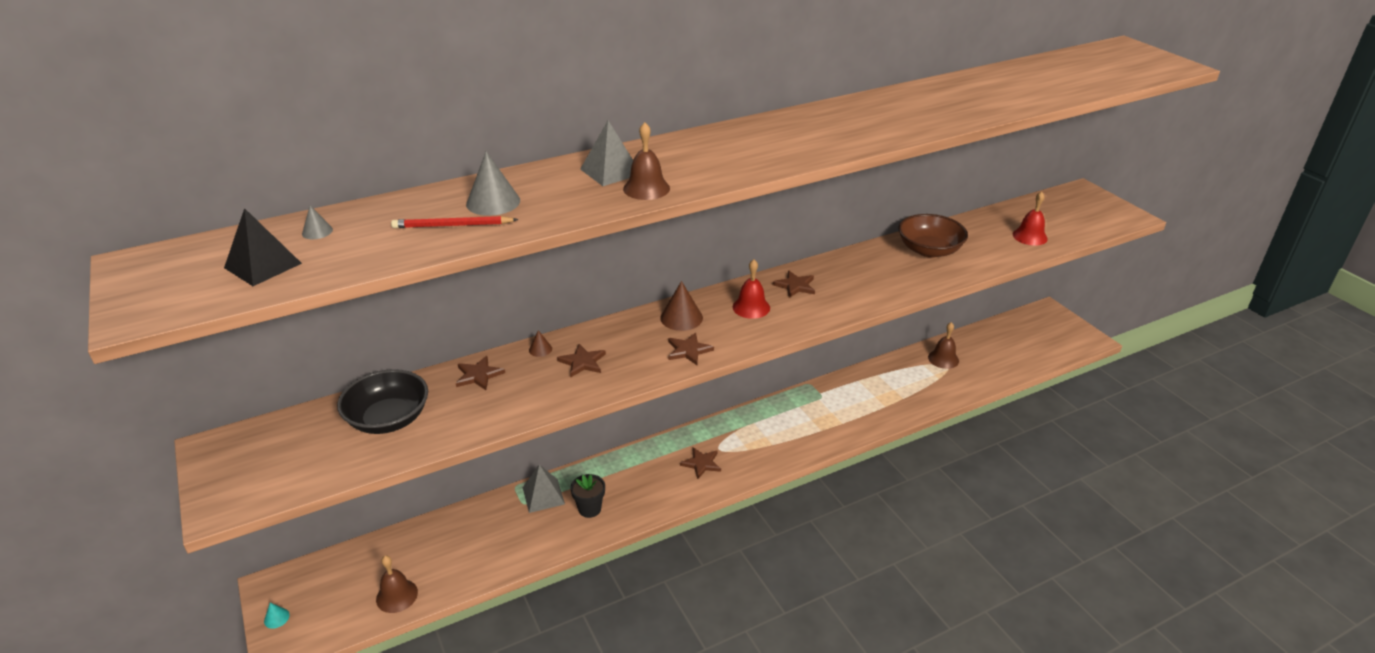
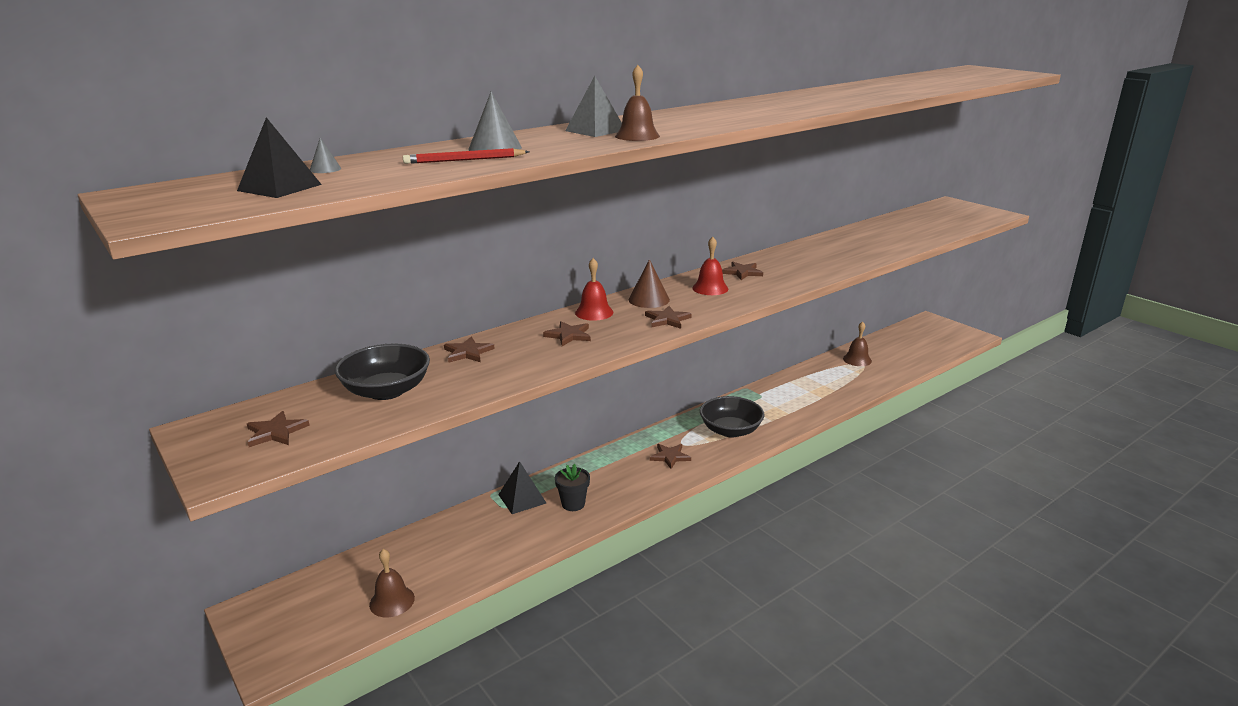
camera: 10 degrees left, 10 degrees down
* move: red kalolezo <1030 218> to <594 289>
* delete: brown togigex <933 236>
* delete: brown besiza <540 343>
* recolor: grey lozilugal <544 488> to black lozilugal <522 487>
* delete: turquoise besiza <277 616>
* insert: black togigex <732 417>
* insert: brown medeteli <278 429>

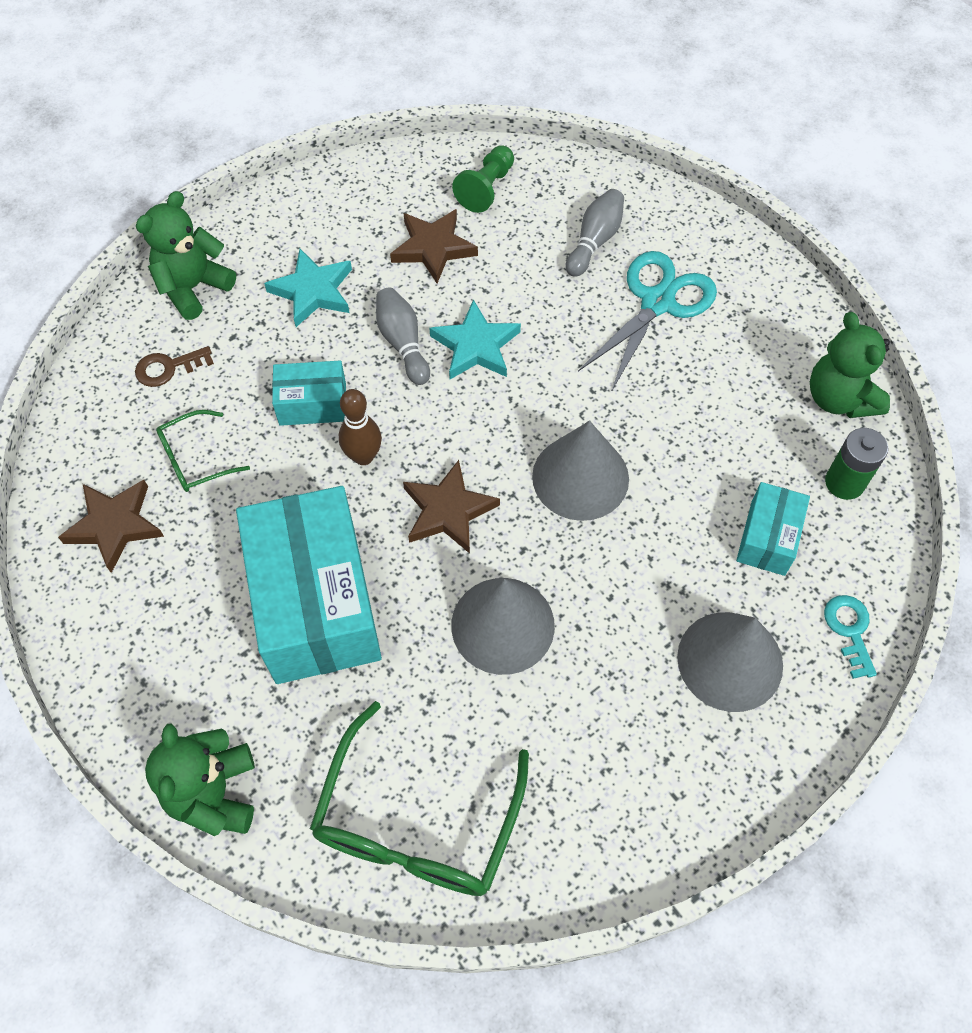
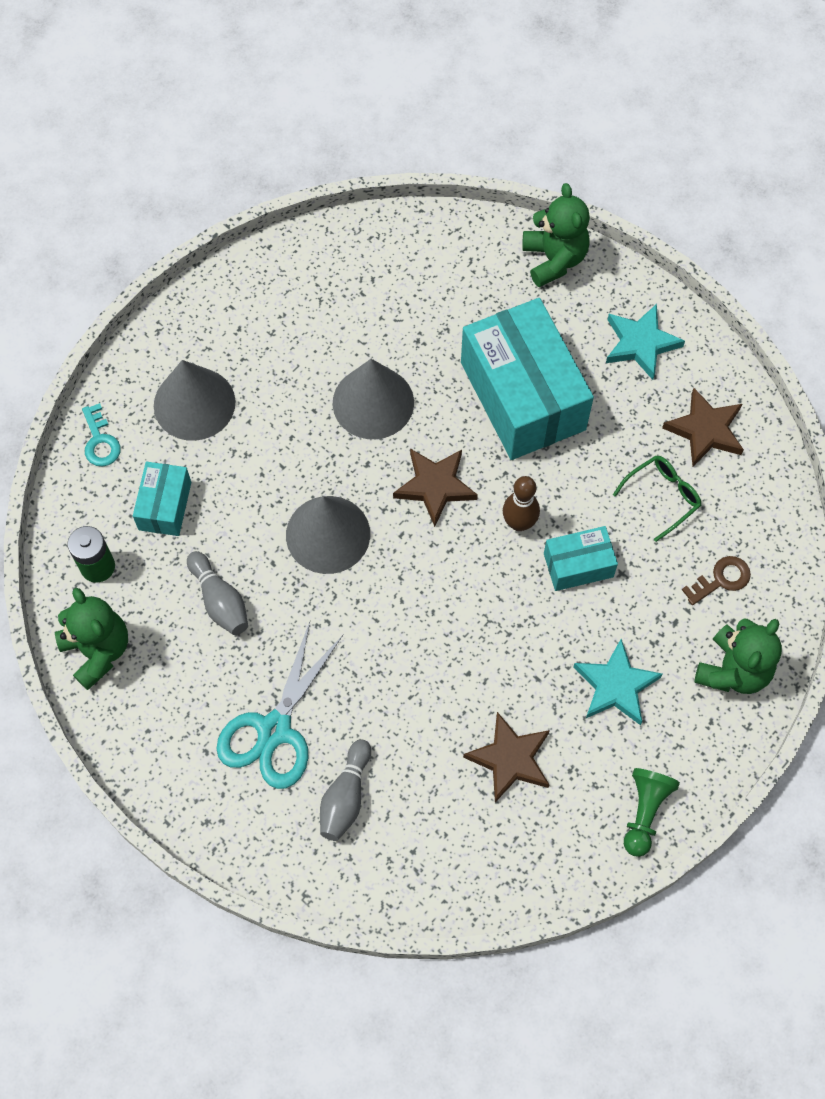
camera: 170 degrees right, 5 degrees up
* move: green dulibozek <483 179> to <652 812>
* move: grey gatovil <403 336> to <217 593>
* move: turquoise medeteli <475 339> to <645 342>
* delete: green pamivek <419 798>

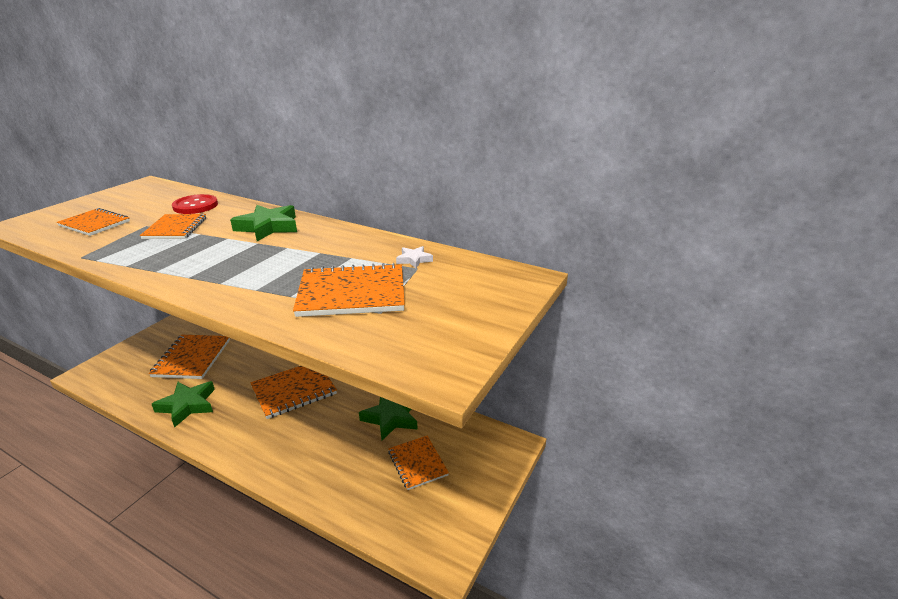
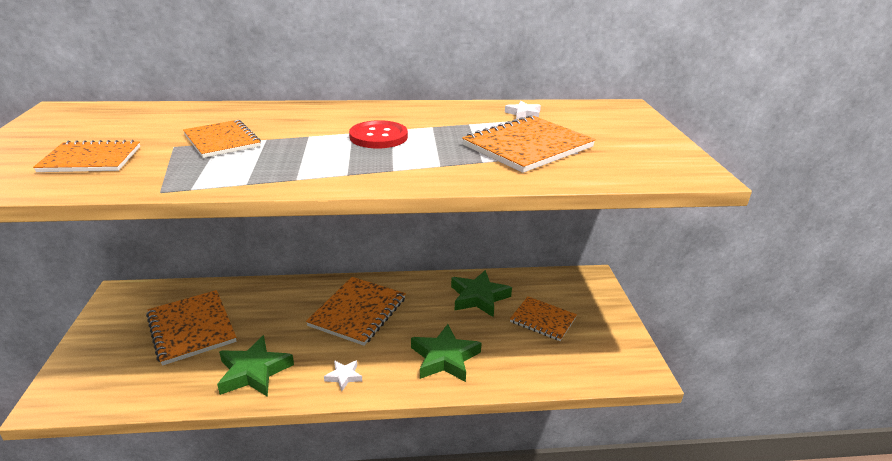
camera: 35 degrees left, 0 degrees up
* move: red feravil <195 204> to <378 134>
* move: green medeteli <263 223> to <446 353>
* insert: white medeteli <343 375>

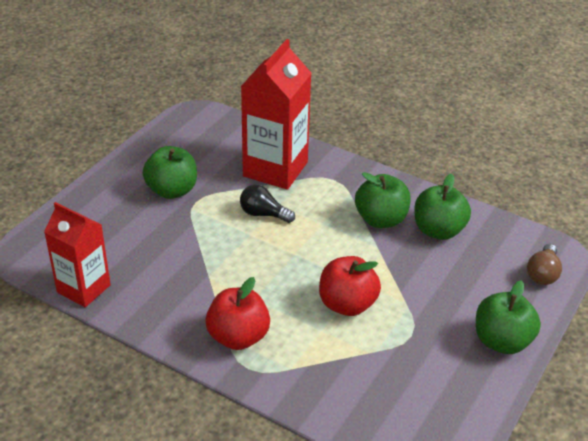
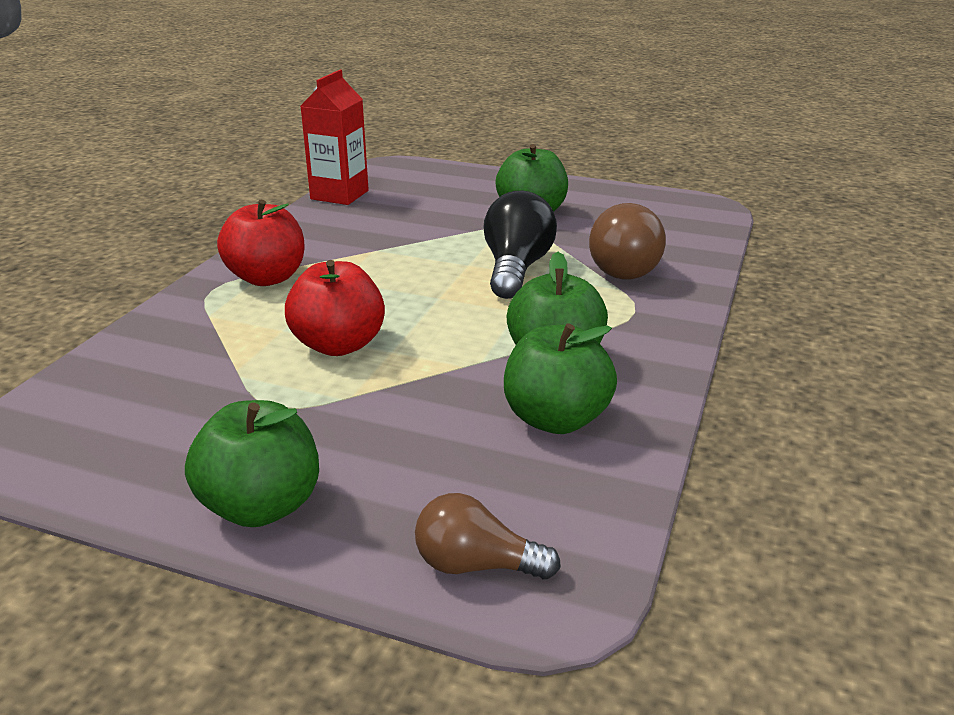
camera: 80 degrees right, 10 degrees down
* replace: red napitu <276 114> to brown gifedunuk <627 241>
* resize: black gifedunuk <267 203> = <520 245> x1.56

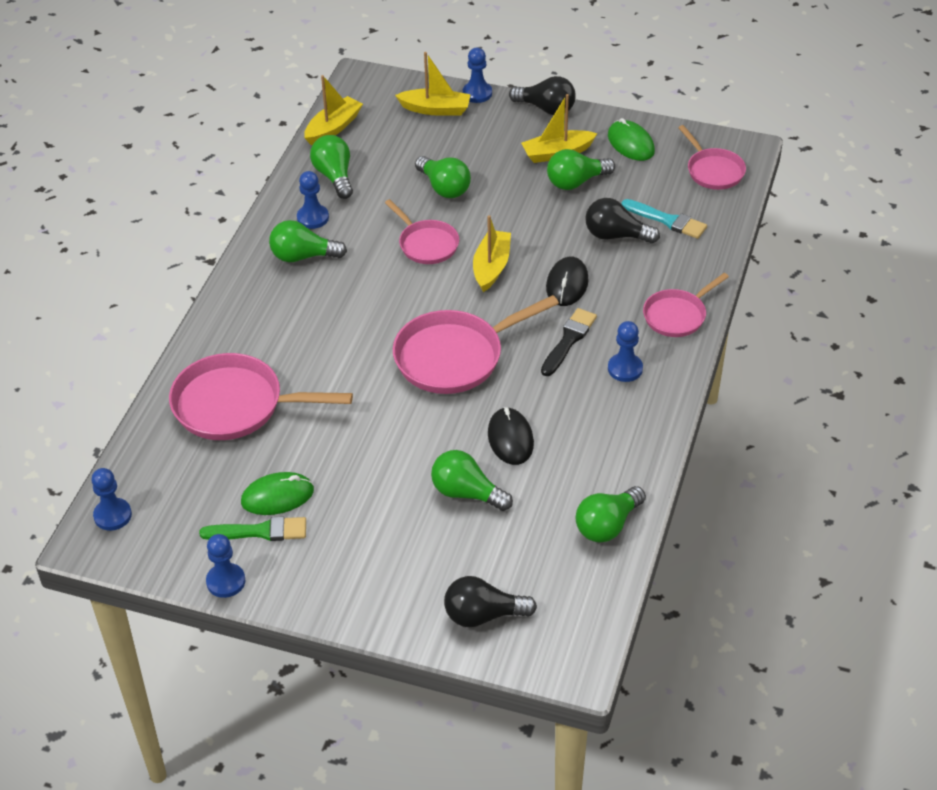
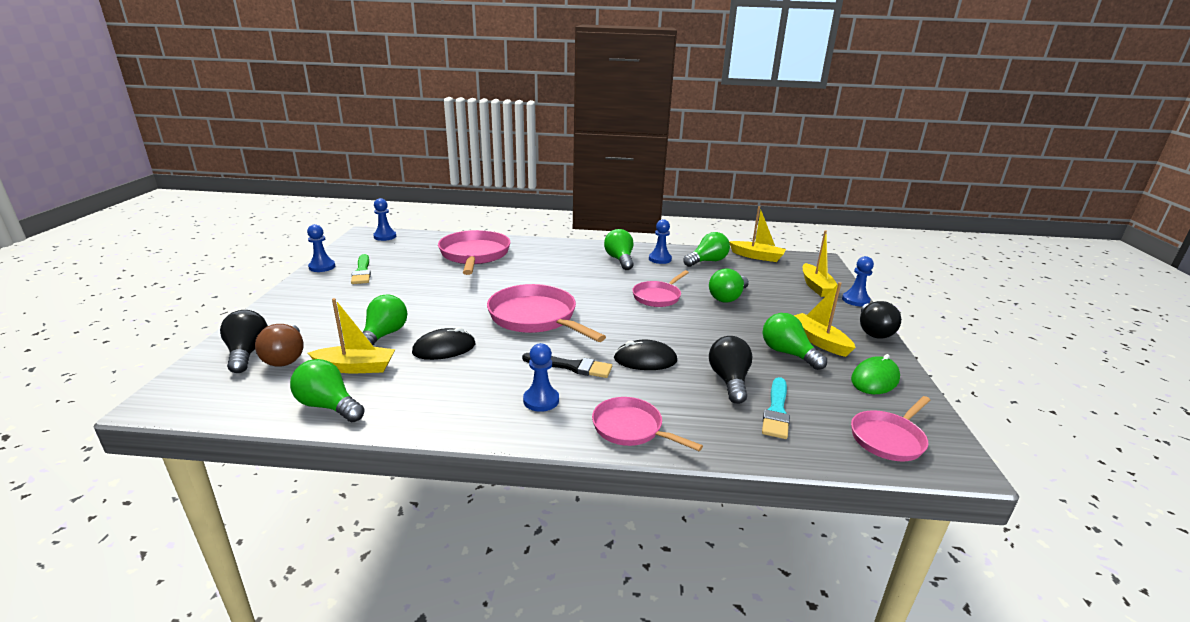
camera: 75 degrees right, 20 degrees down
* move: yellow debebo <492 253> to <351 335>
* delete: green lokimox <277 493>
* insert: brown gifedunuk <279 345>

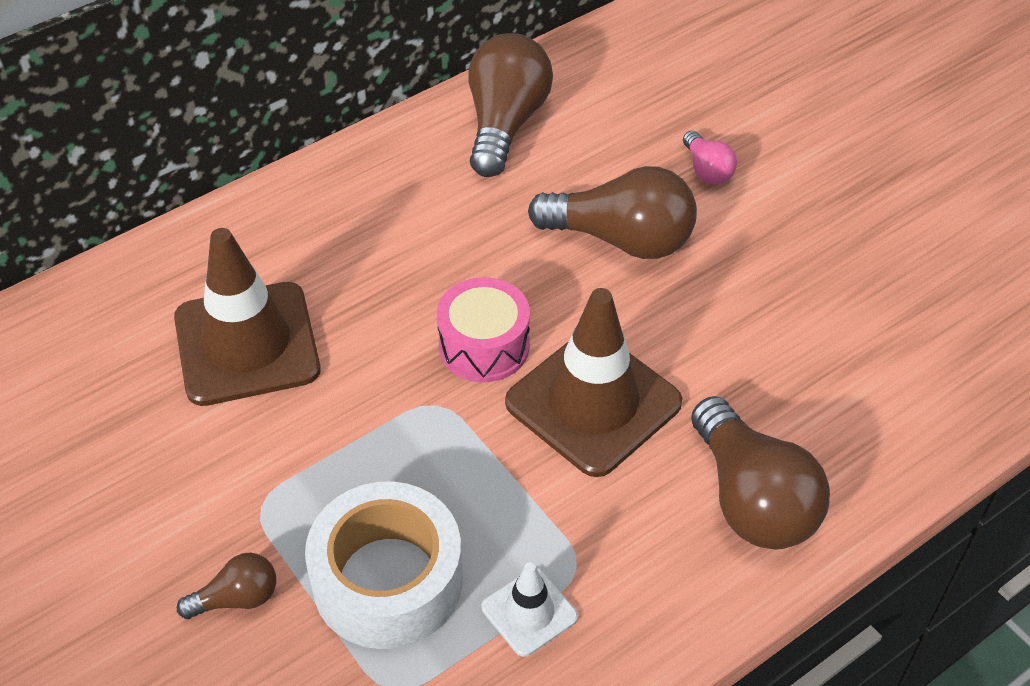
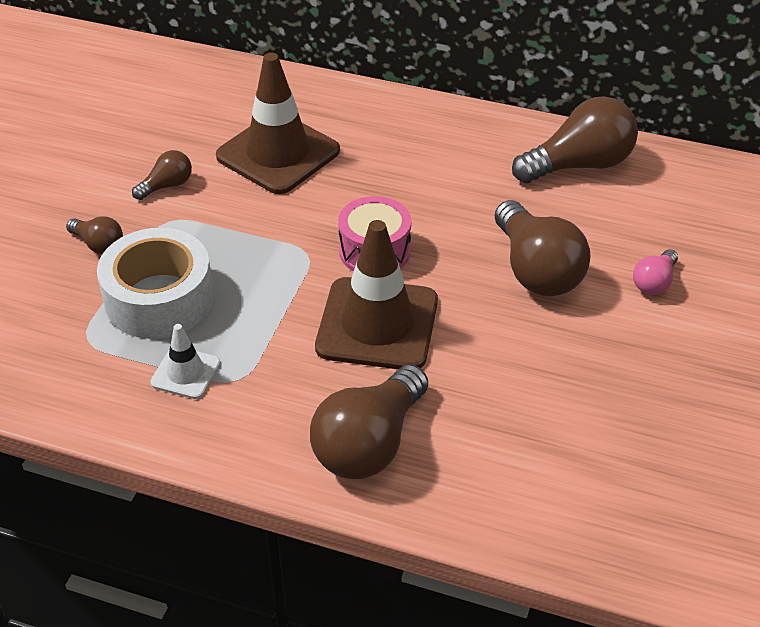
camera: 55 degrees right, 5 degrees down
* insert: brown gifedunuk <162 175>

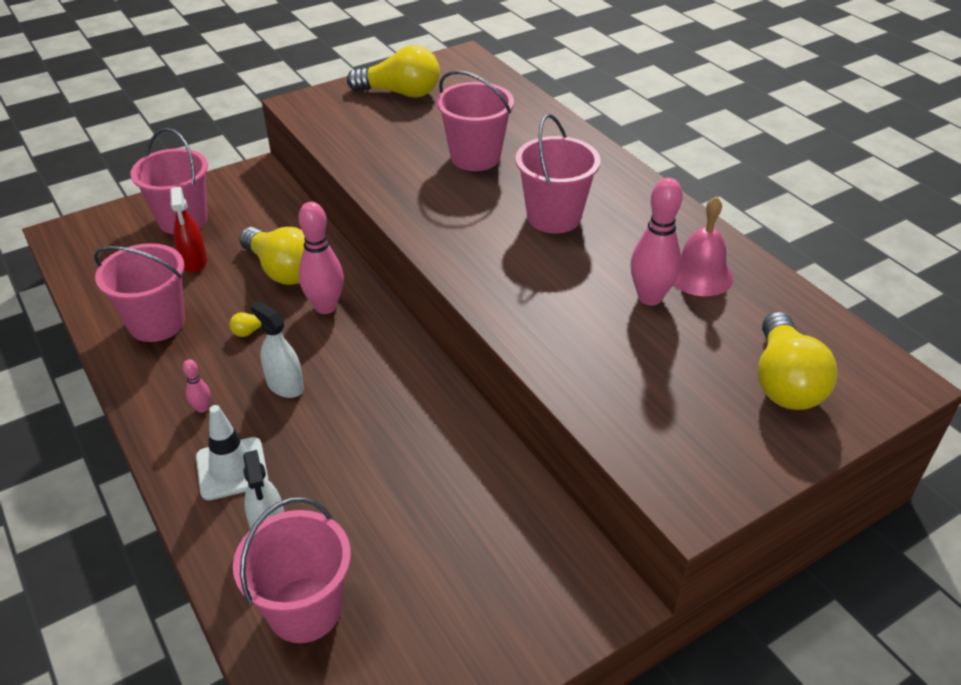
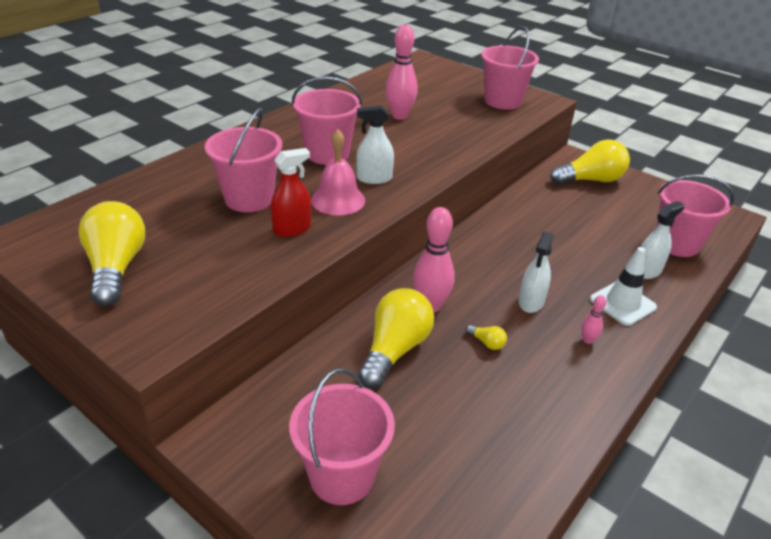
camera: 110 degrees left, 5 degrees down
* move: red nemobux <188 230> to <291 192>
* move: pink kalolezo <703 246> to <338 172>
* move: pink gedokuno <139 292> to <510 68>
* move: yellow gifedunuk <798 361> to <590 162>
* insert: white nemobux <375 145>

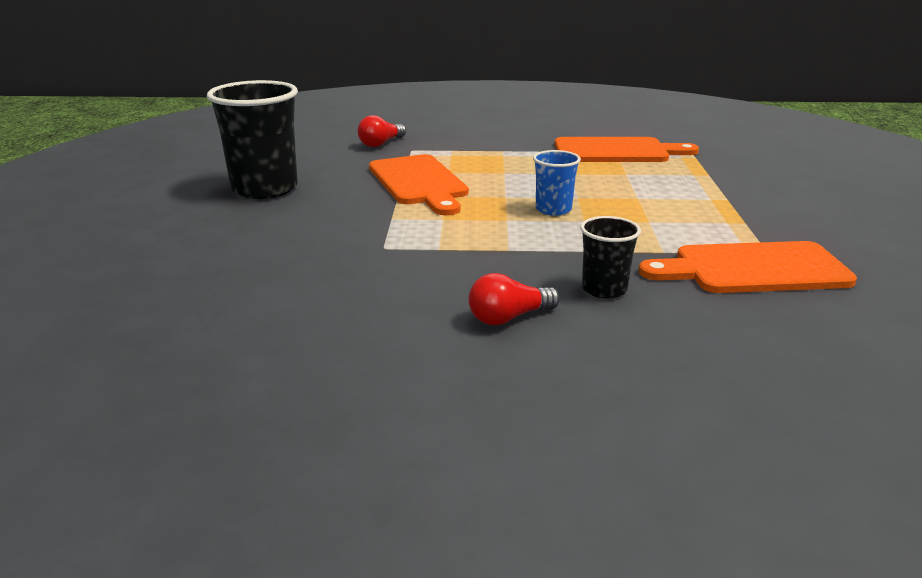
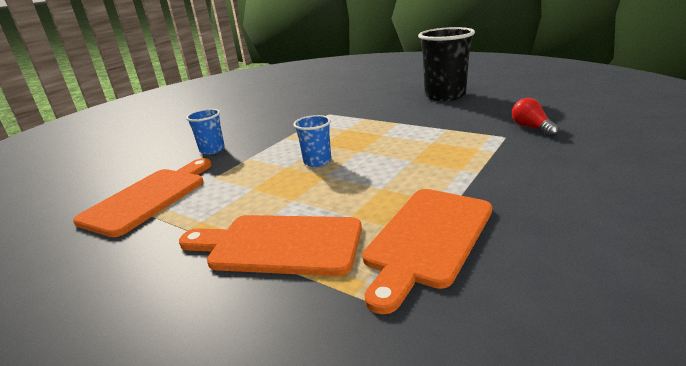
camera: 125 degrees right, 0 degrees up
* move: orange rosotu <419 184> to <270 245>
* recolor: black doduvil <610 257> to blue doduvil <205 132>
* delete: red gifedunuk <514 299>

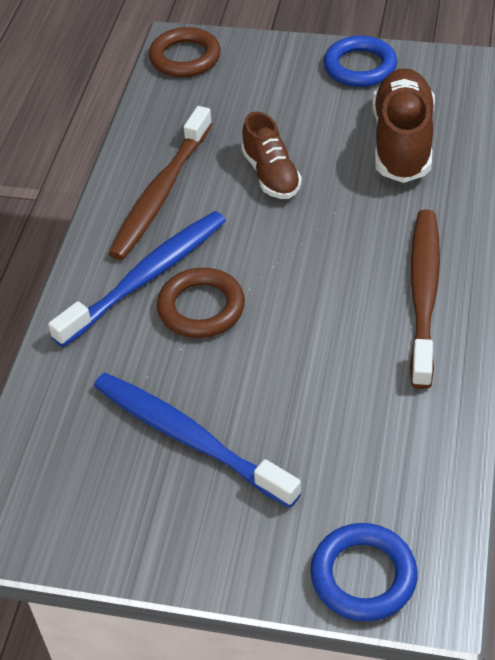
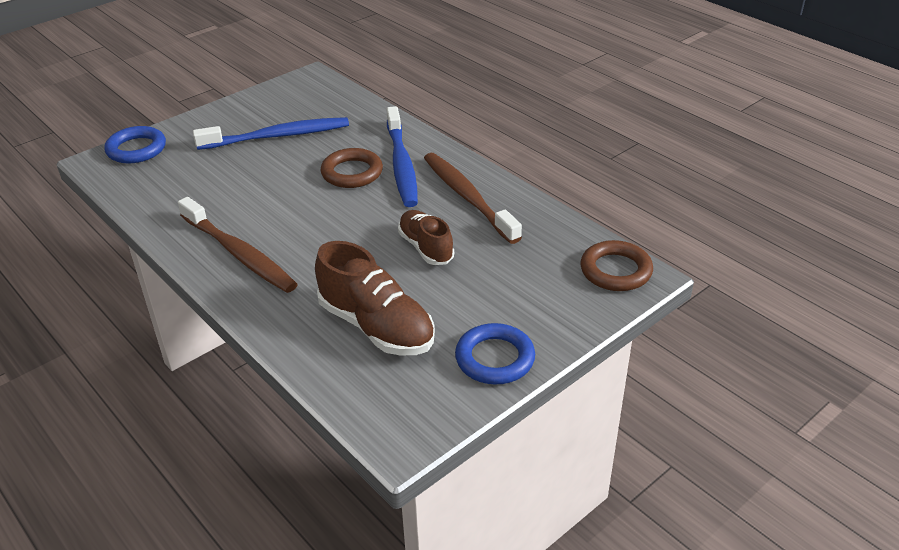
camera: 125 degrees right, 10 degrees down
* rotate: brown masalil <271 155> = <426 237> 45 degrees clockwise

